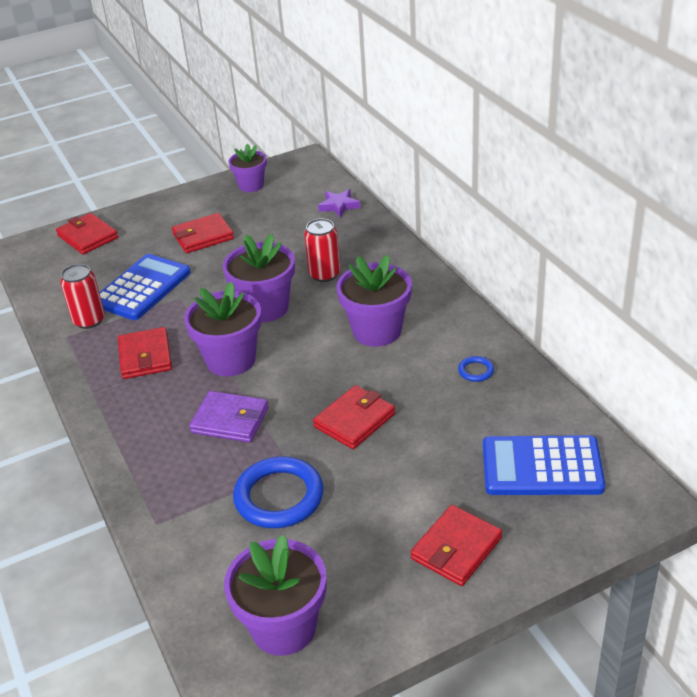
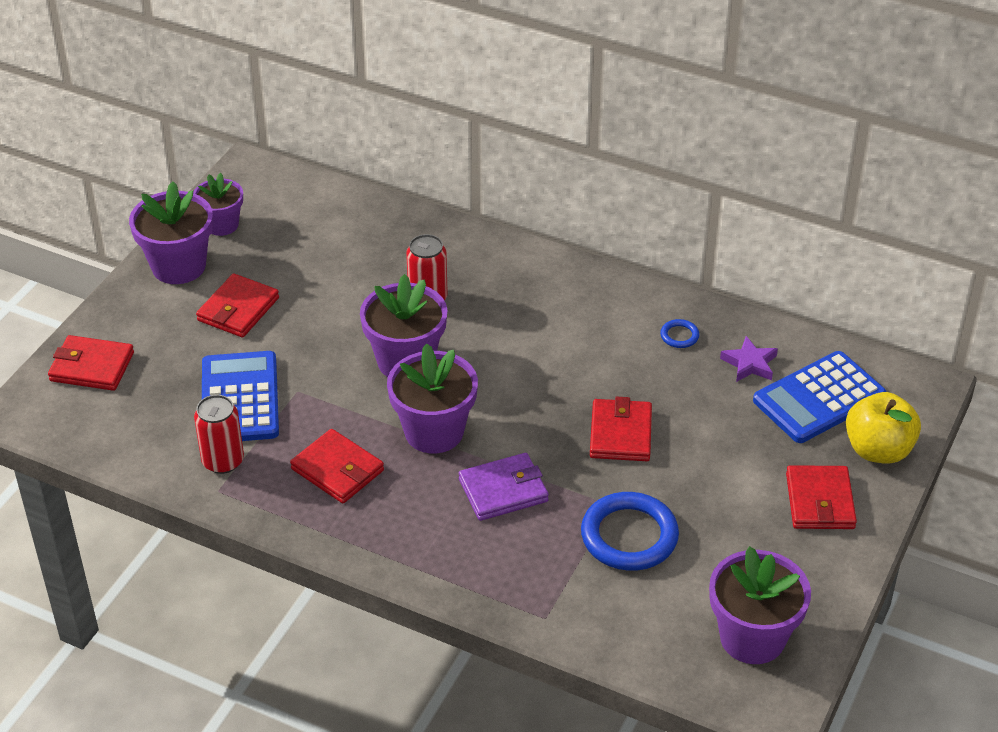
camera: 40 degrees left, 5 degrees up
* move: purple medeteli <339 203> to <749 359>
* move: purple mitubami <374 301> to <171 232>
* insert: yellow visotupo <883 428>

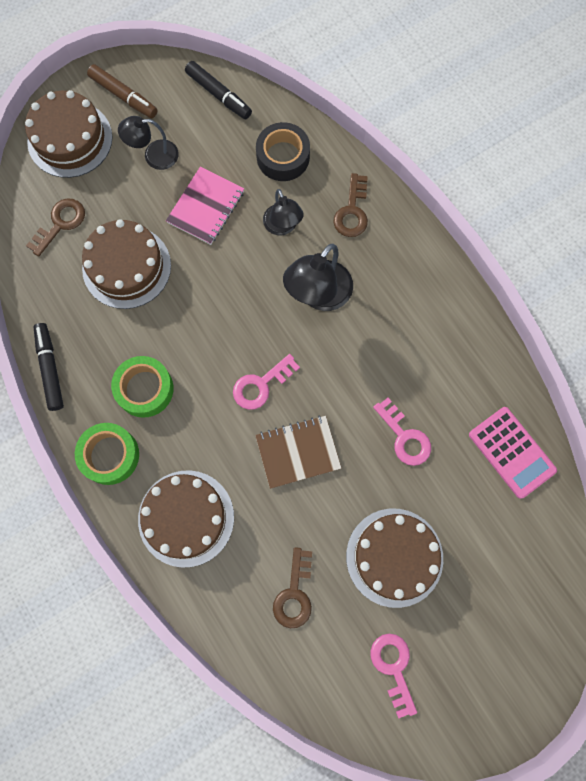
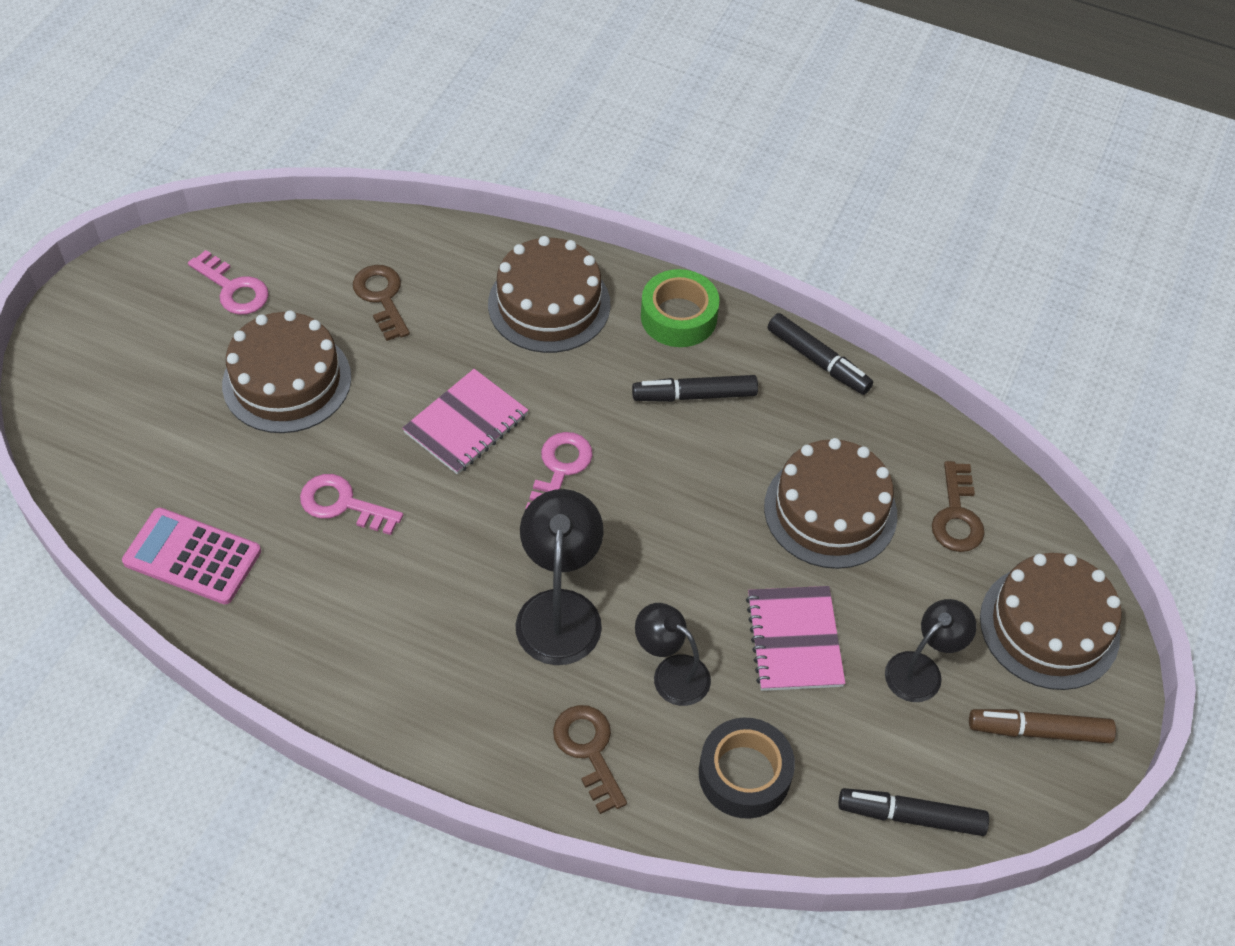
camera: 145 degrees right, 20 degrees down
* replace: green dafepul <142 387> to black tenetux <695 388>
* recolor: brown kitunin <298 452> to pink kitunin <465 422>

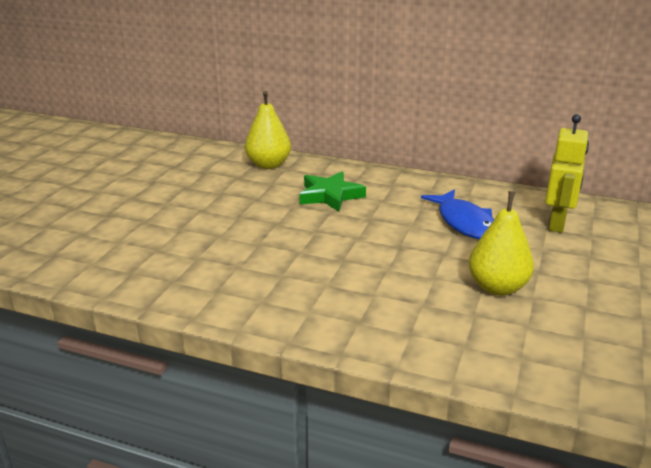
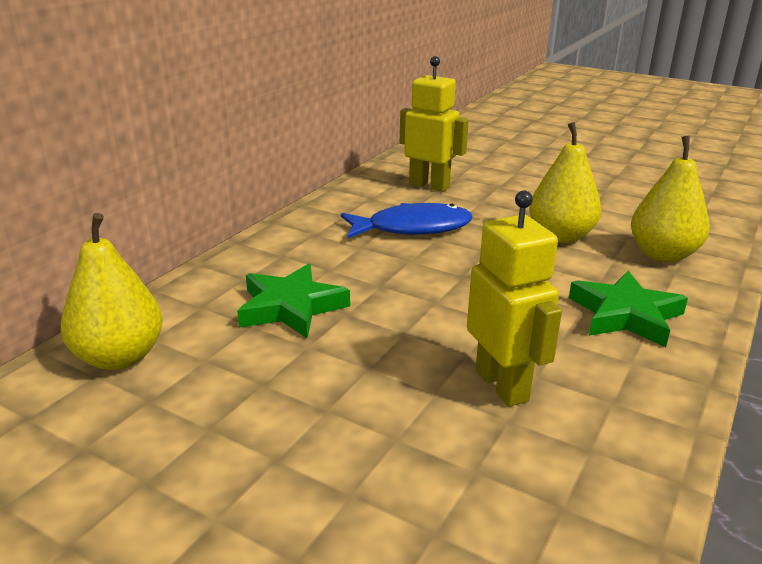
camera: 80 degrees left, 0 degrees up
* insert: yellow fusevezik <670 199>
* insert: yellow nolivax <514 299>
* insert: green medeteli <628 309>

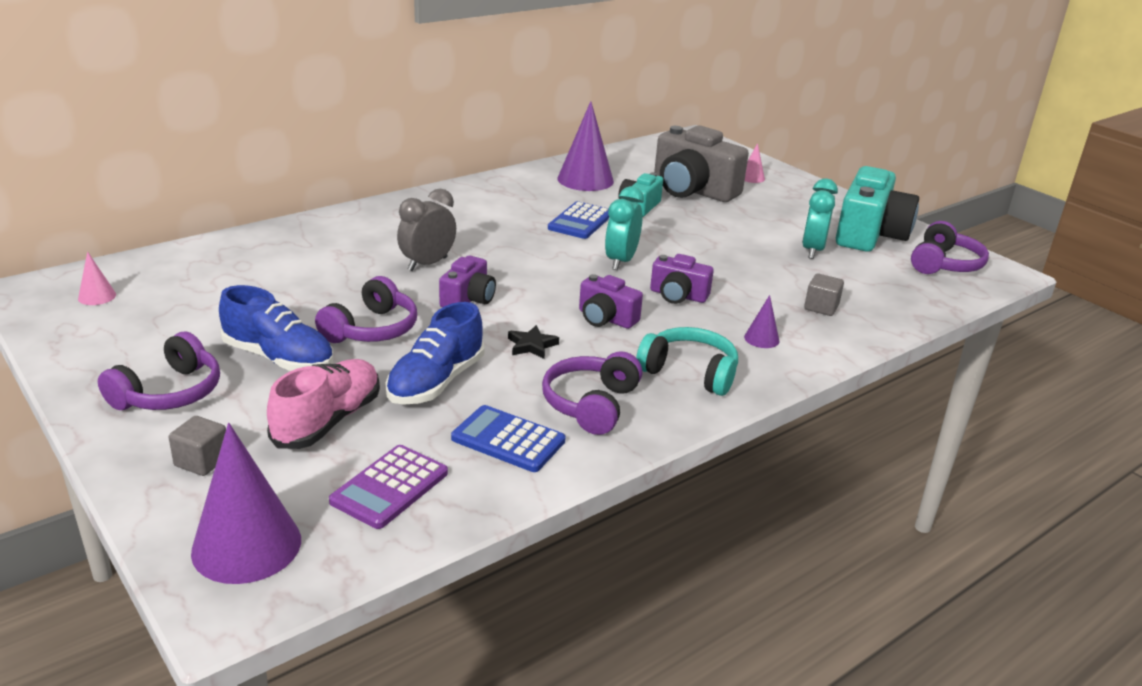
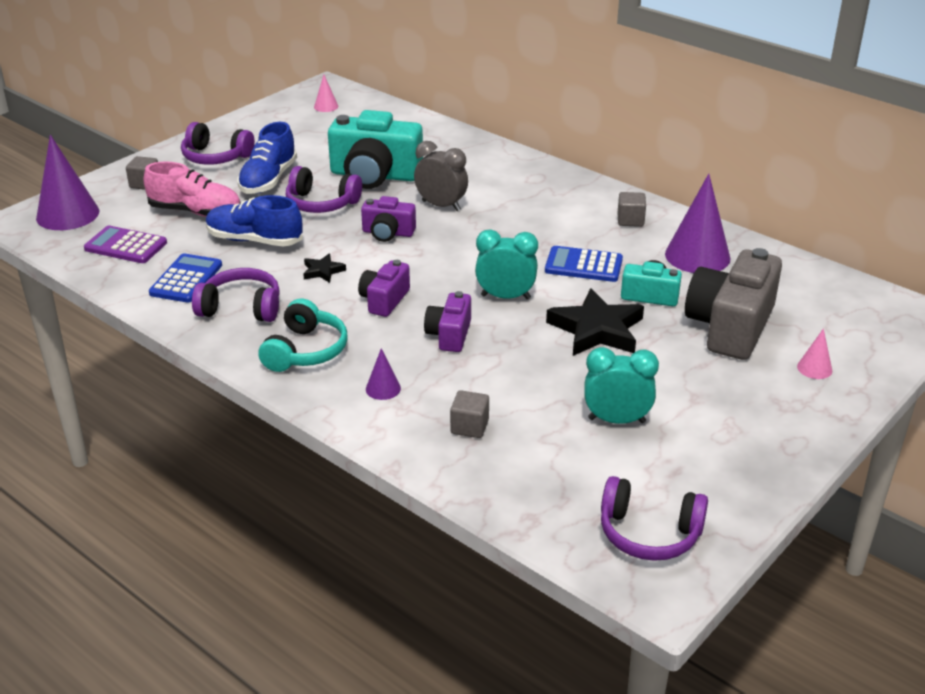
camera: 80 degrees right, 5 degrees up
* move: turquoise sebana <877 209> to <375 149>
* insert: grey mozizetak <631 209>
* insert: black medeteli <595 322>

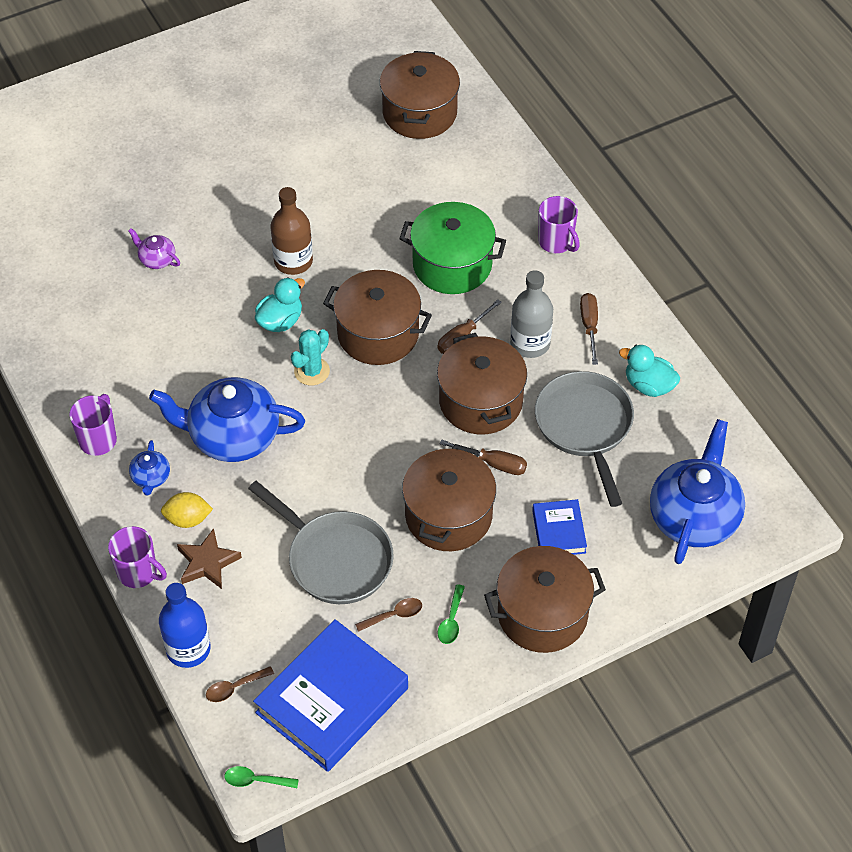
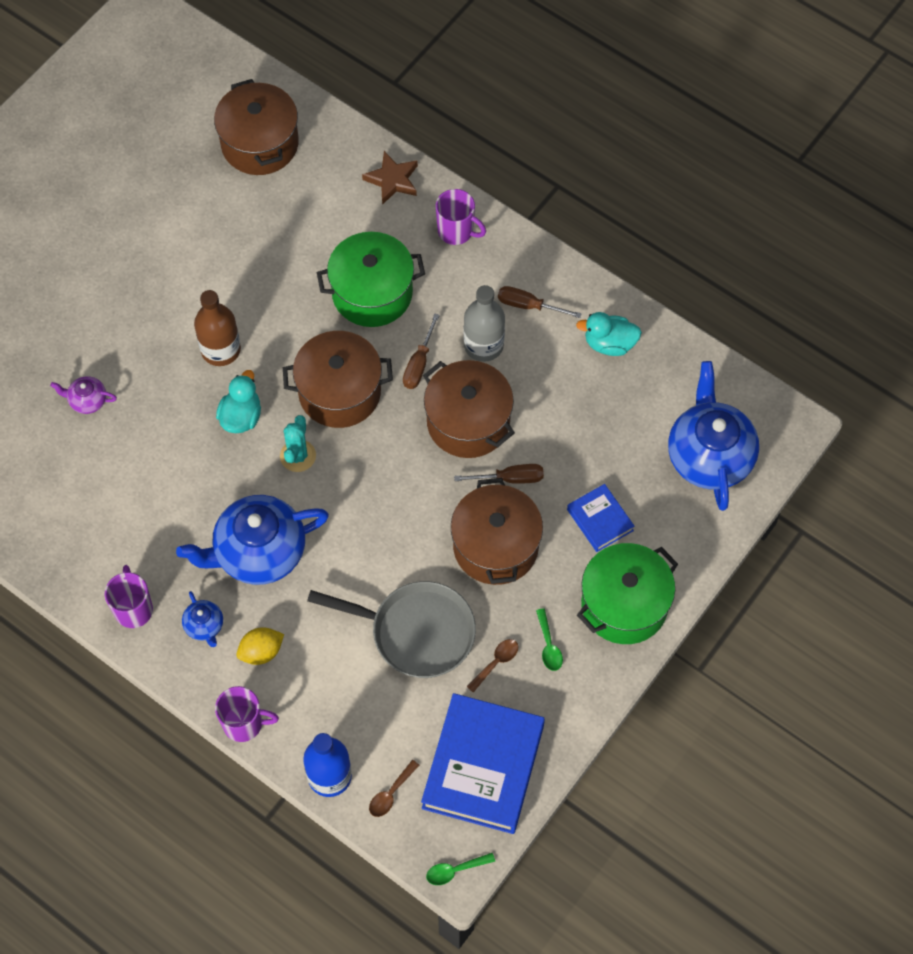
camera: 25 degrees left, 10 degrees up
* rotate: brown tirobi <589 329> = <540 302> 45 degrees counterclockwise
* delete: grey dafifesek <584 439>
* move: brown medeteli <209 558> to <390 178>
* recolor: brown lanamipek <545 599> to green lanamipek <627 593>

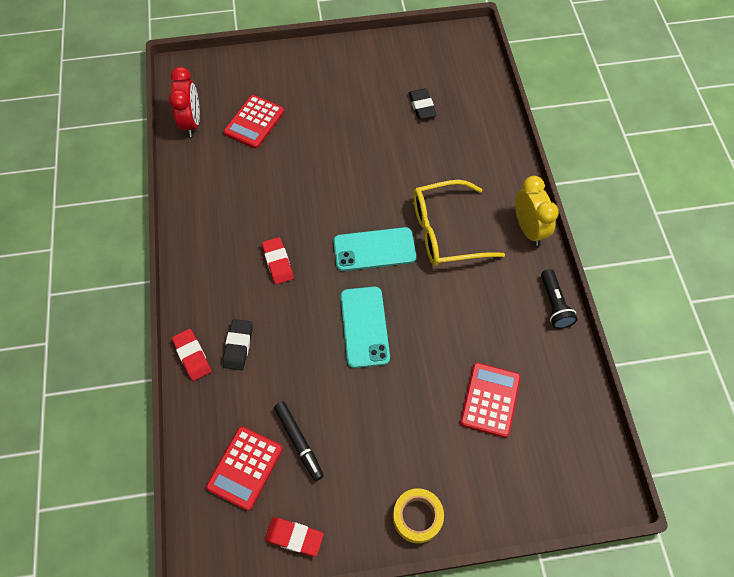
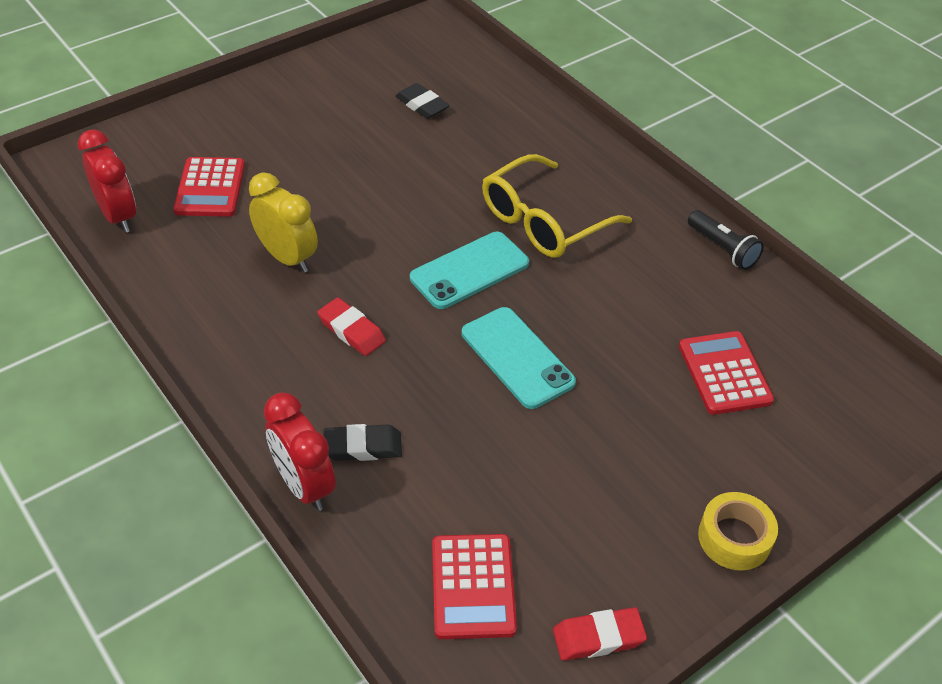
camera: 30 degrees left, 15 degrees down
* move: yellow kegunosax <537 211> to <283 222>
* rotate: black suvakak <238 344> = <362 442> 75 degrees counterclockwise
* replace: red suvakak <191 355> to red kegunosax <300 451>
* delete: black tenetux <299 441>

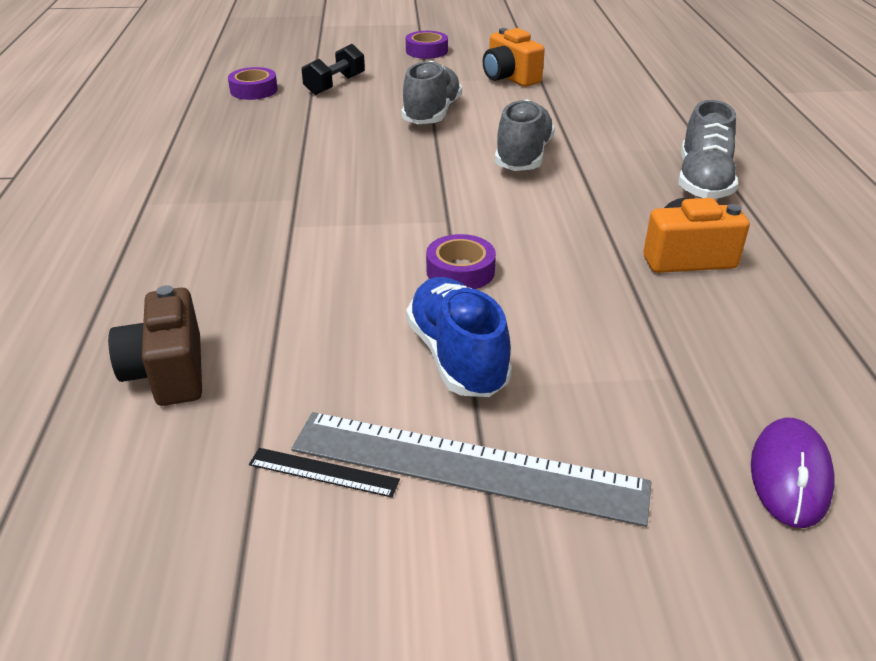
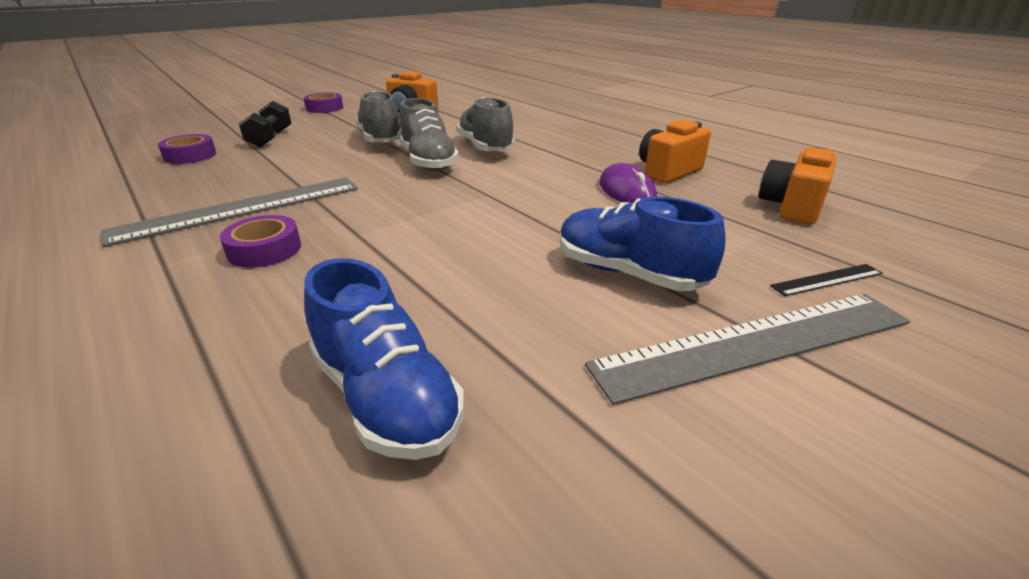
camera: 35 degrees left, 5 degrees down
* move: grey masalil <708 149> to <429 134>
* move: purple dafepul <461 261> to <260 241>
* replace: brown sebana <155 345> to blue masalil <384 359>
* move: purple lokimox <793 472> to <628 183>
* move: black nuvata <324 472> to <826 280>
* insert: orange sebana <797 186>
* insert: grey nuvata <229 212>

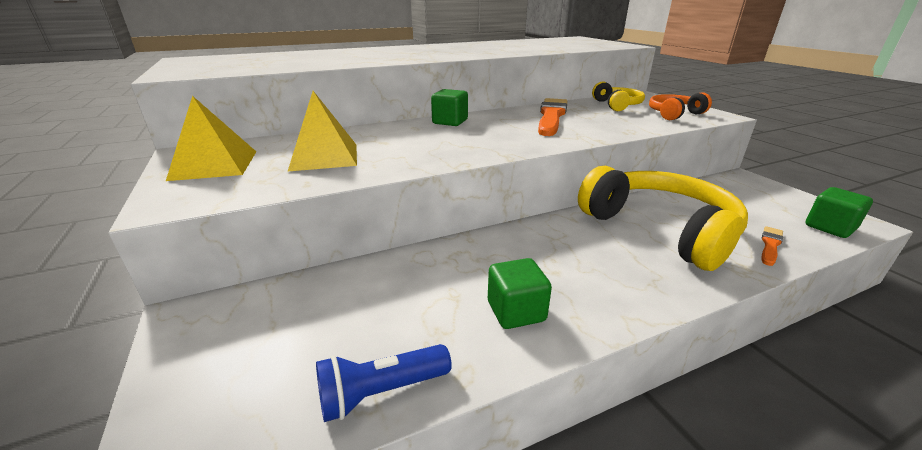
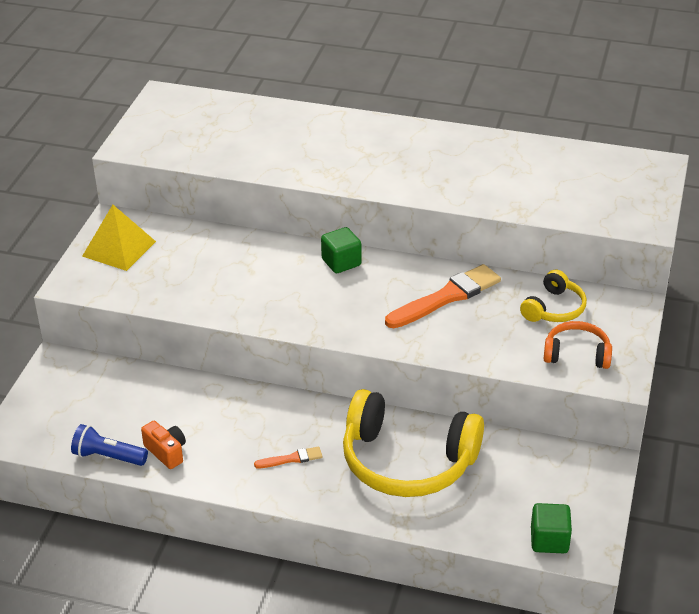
camera: 40 degrees right, 10 degrees up
* delete: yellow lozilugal <322 131>
* rotate: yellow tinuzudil <663 218> = <413 443> 105 degrees clockwise
* move: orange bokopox <772 246> to <288 457>
* delete: green mozizetak <520 293>
* insert: orange sebana <163 445>

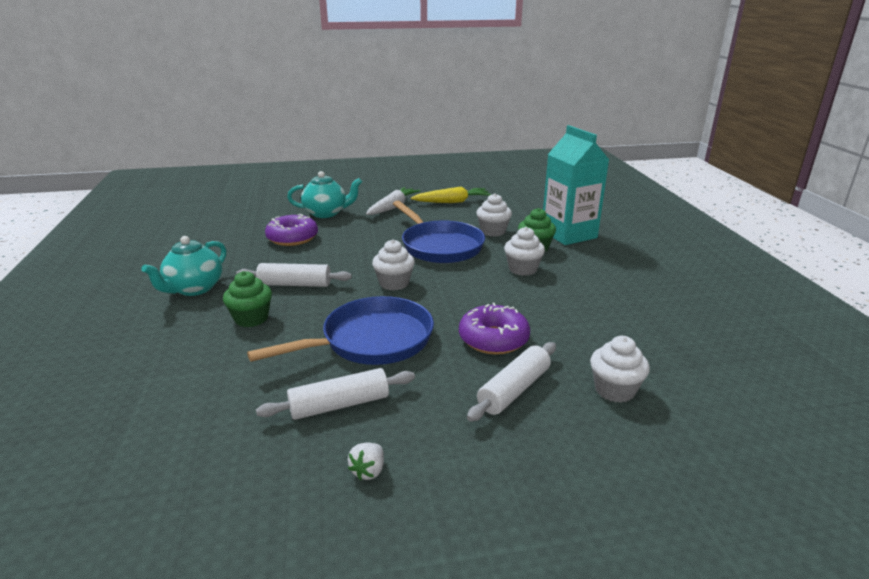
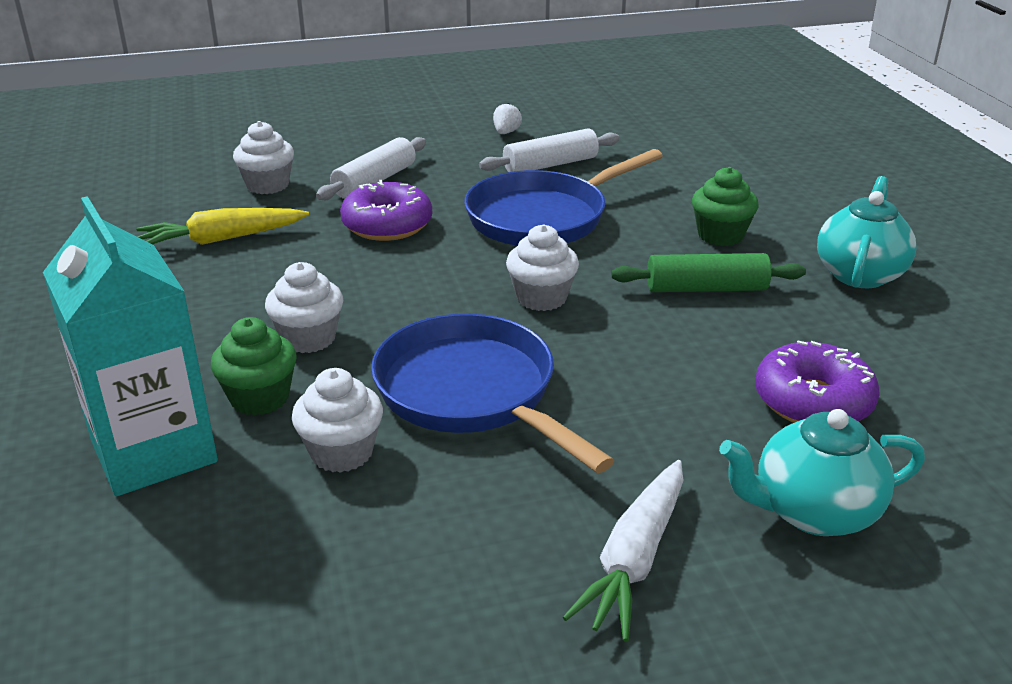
camera: 175 degrees right, 5 degrees up
* move: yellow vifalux <451 194> to <222 226>
* recolor: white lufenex <294 275> to green lufenex <708 272>

